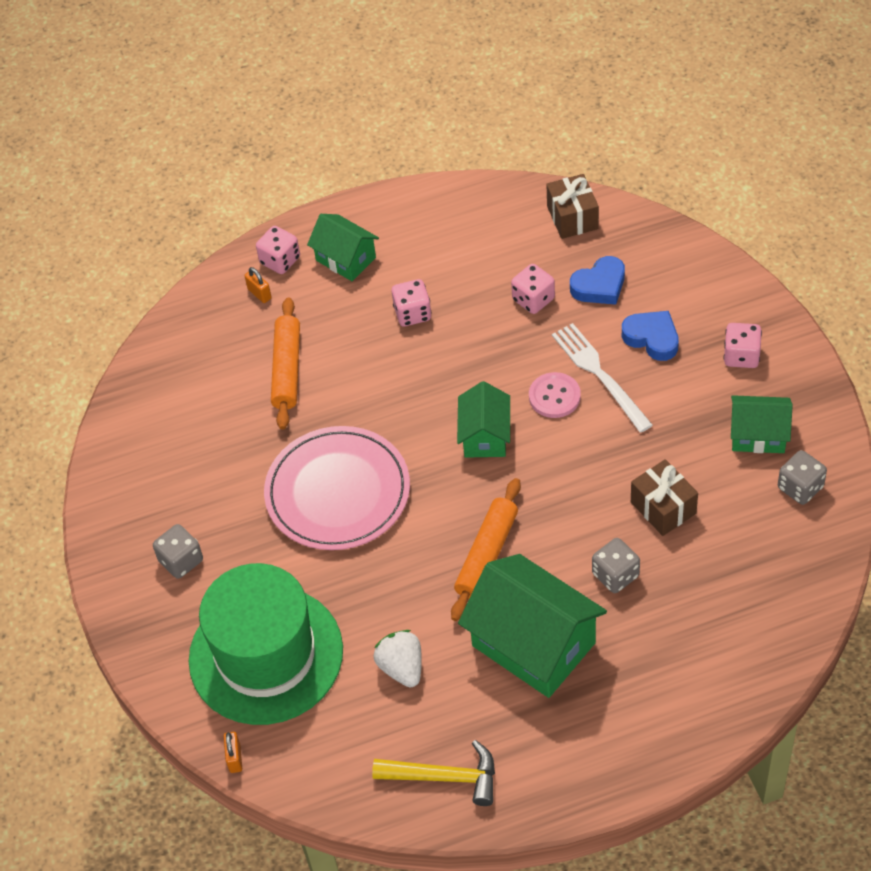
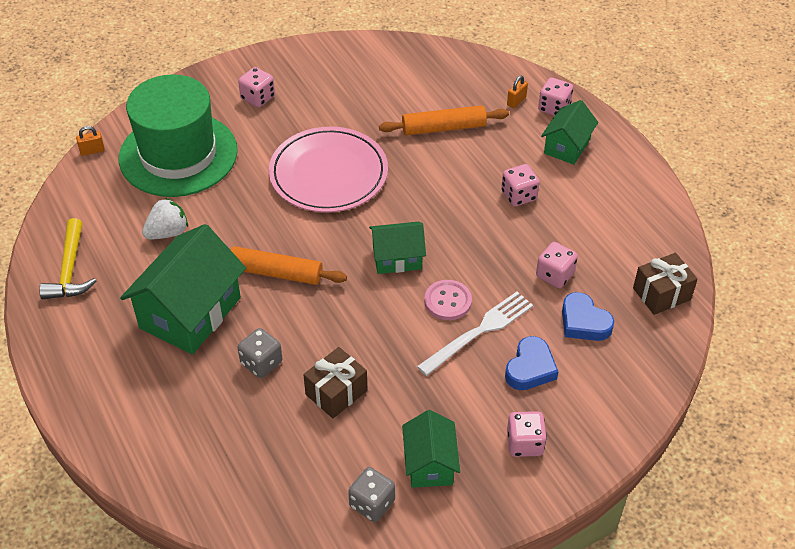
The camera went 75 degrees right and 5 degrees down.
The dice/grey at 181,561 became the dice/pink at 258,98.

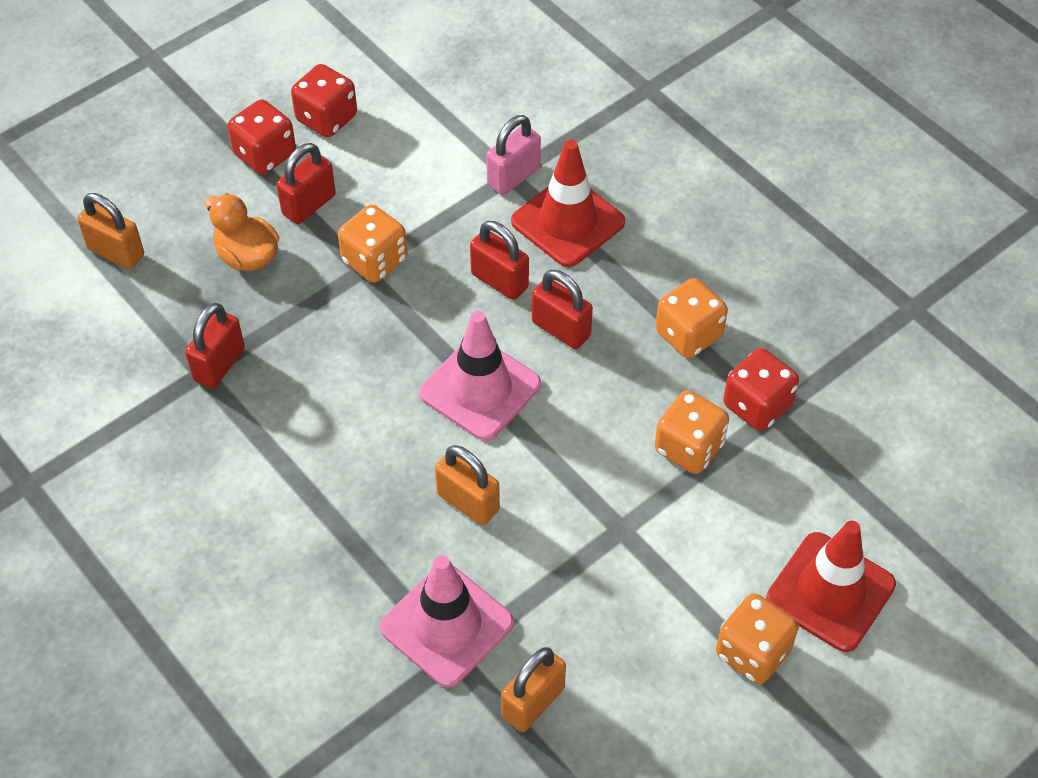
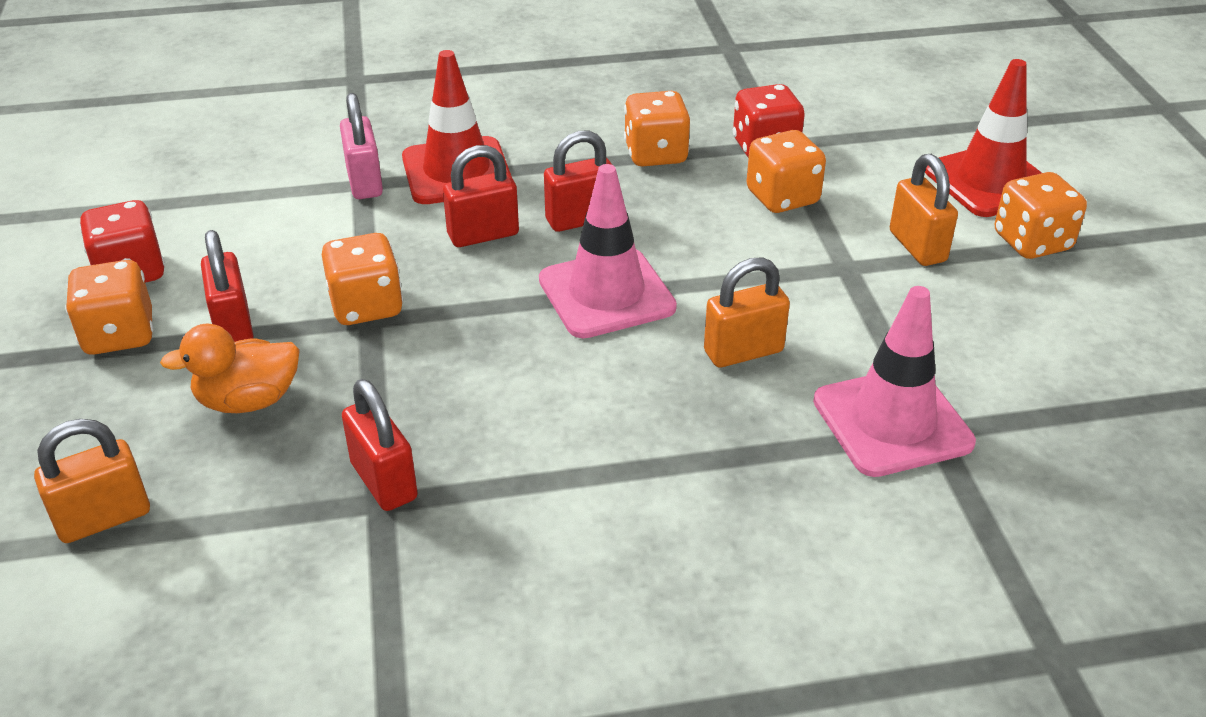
The camera went 60 degrees left and 15 degrees down.
The padlock/orange moved from 533,702 to 917,246.
The dice/red at 265,154 became the dice/orange at 119,335.

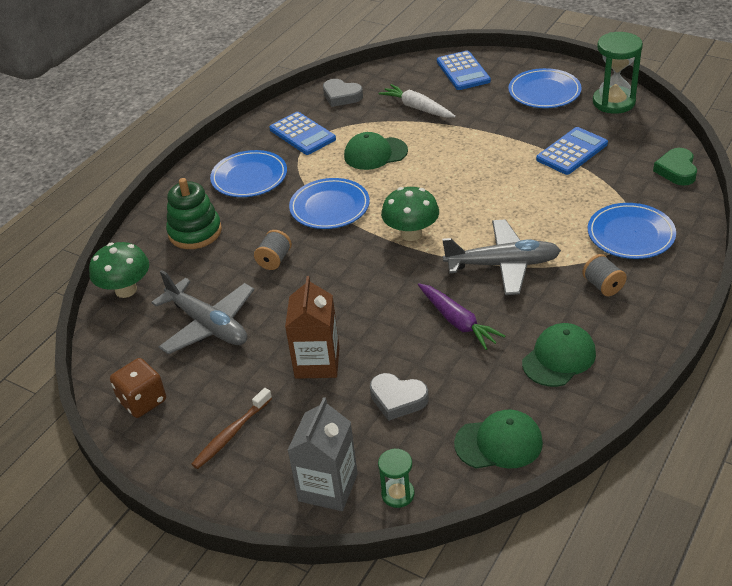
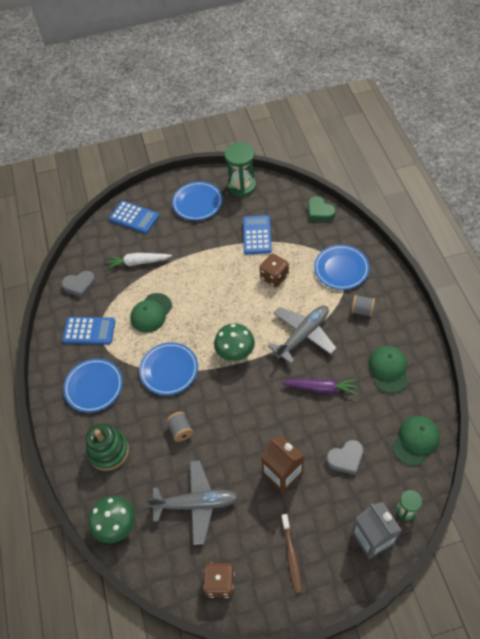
The camera went 45 degrees left and 15 degrees up.
The dice/brown at 274,277 appeared.

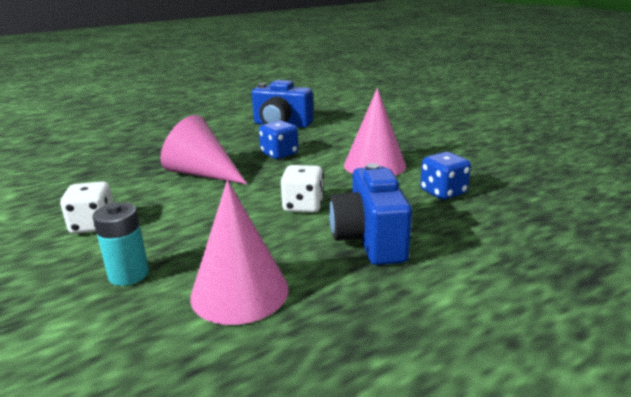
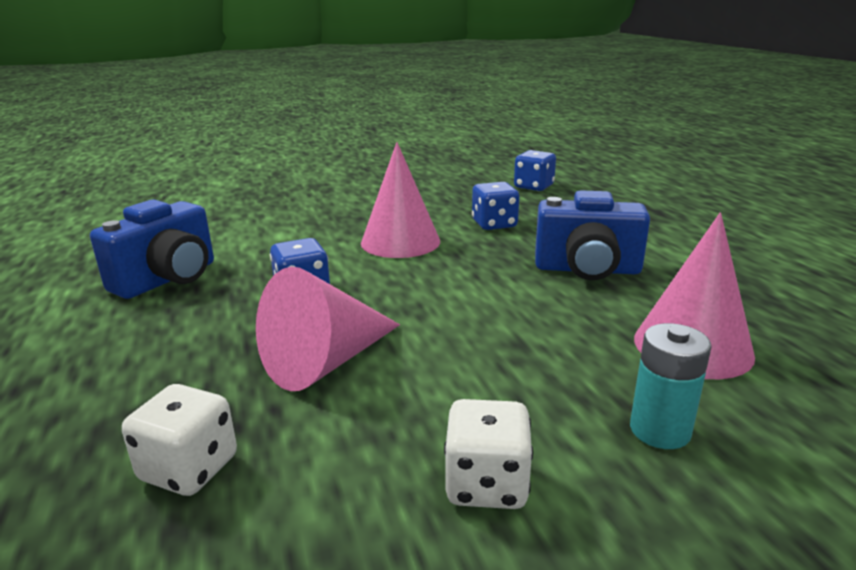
The camera went 75 degrees left and 0 degrees up.
The dice/blue at 533,187 appeared.
The dice/white moved from 303,206 to 189,468.

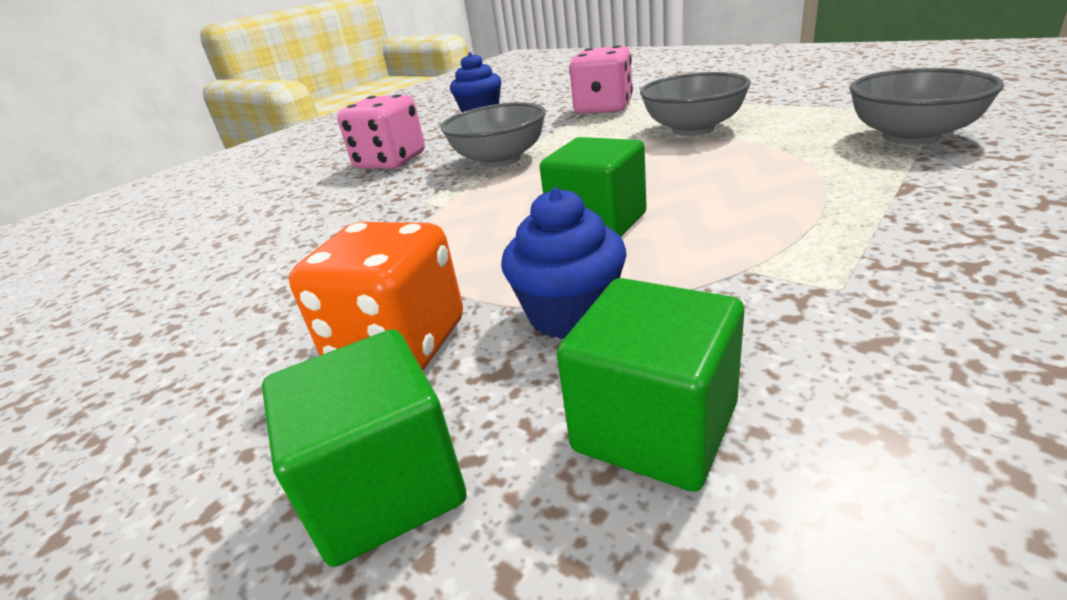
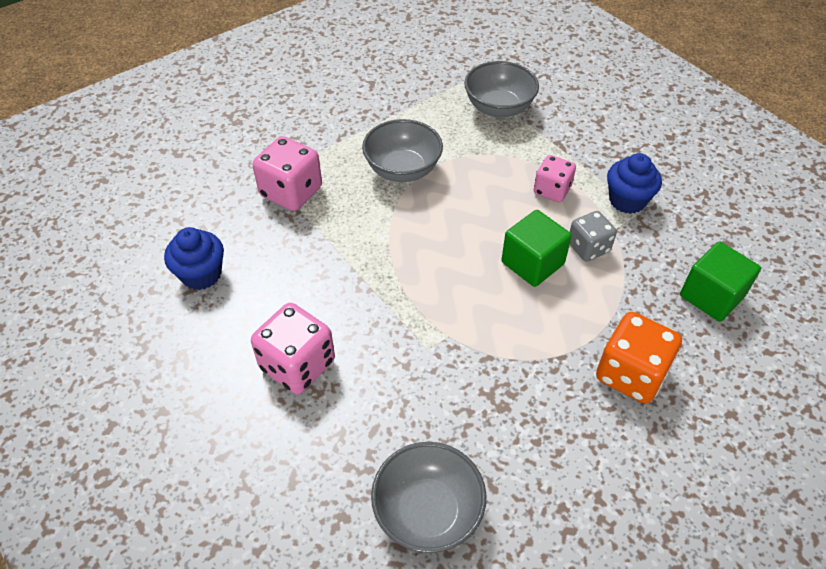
The camera went 80 degrees left and 20 degrees up.
The cube/green at 385,488 disappeared.
The dice/pink at 552,190 appeared.
The dice/grey at 588,247 appeared.
The bowl/grey moved from 500,160 to 428,512.
The cupcake/blue moved from 570,314 to 627,200.

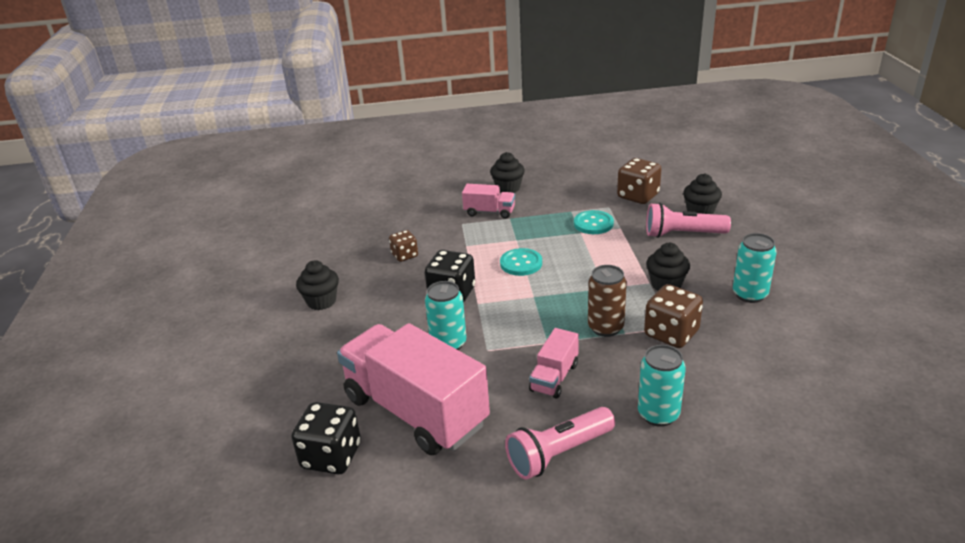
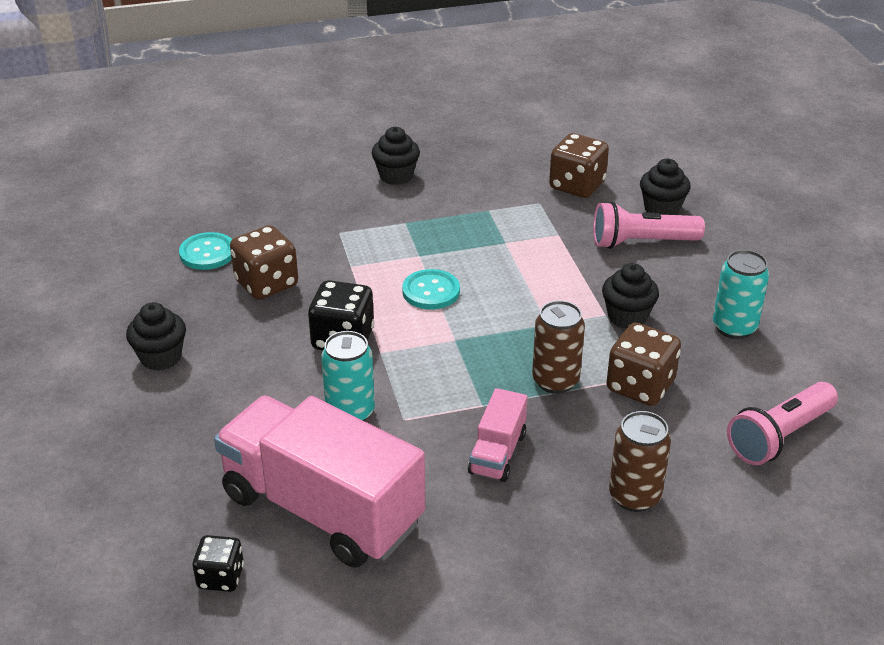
The camera went 10 degrees left and 5 degrees up.
The truck/pink at 489,212 disappeared.
The flashlight/pink moved from 559,454 to 779,437.
The button/turquoise moved from 593,224 to 207,253.
The can/turquoise at 658,414 became the can/brown at 634,496.
The dice/black at 331,456 changed to 0.61 times the size.
The dice/brown at 404,255 changed to 1.63 times the size.

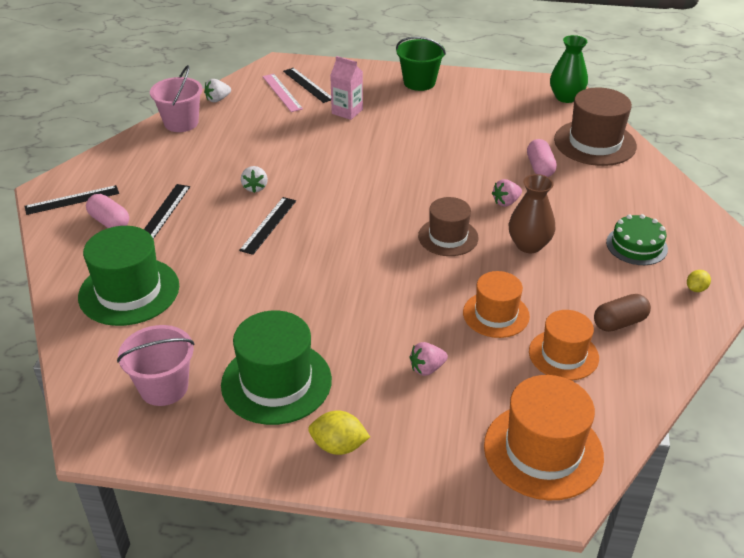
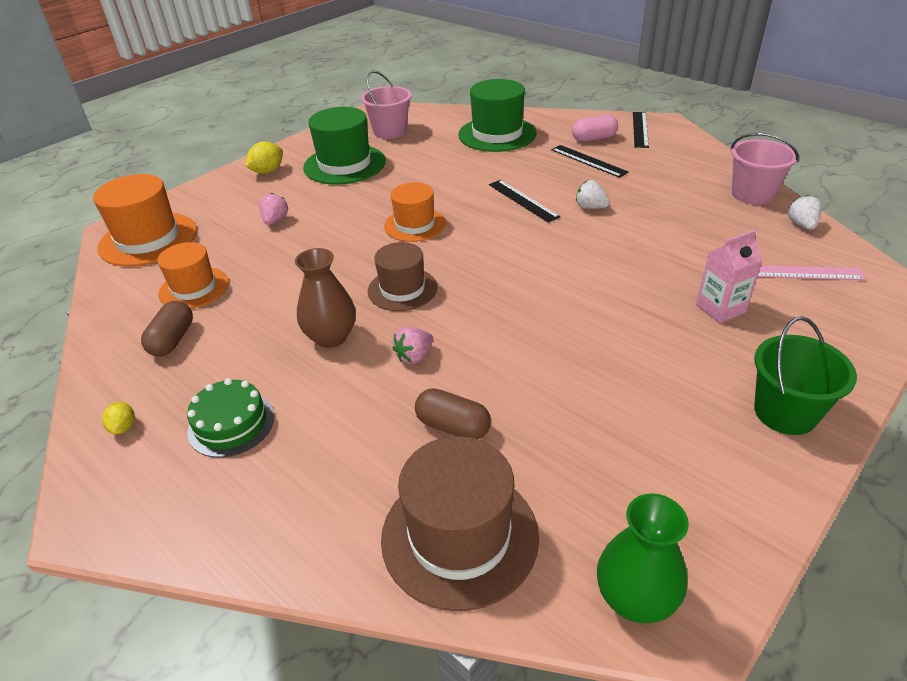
The camera went 125 degrees right and 0 degrees up.
The ruler/black at 308,85 disappeared.
The hat/orange moved from 496,314 to 415,225.
The capsule/pink at 540,167 became the capsule/brown at 453,426.
The strawberry/pink at 506,202 turned 135 degrees counterclockwise.

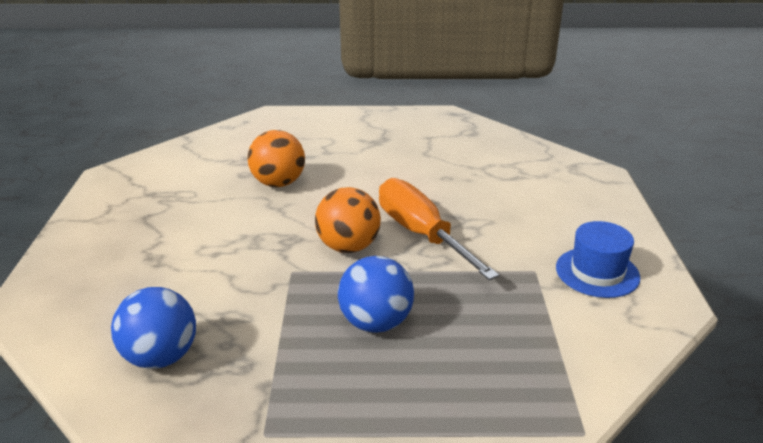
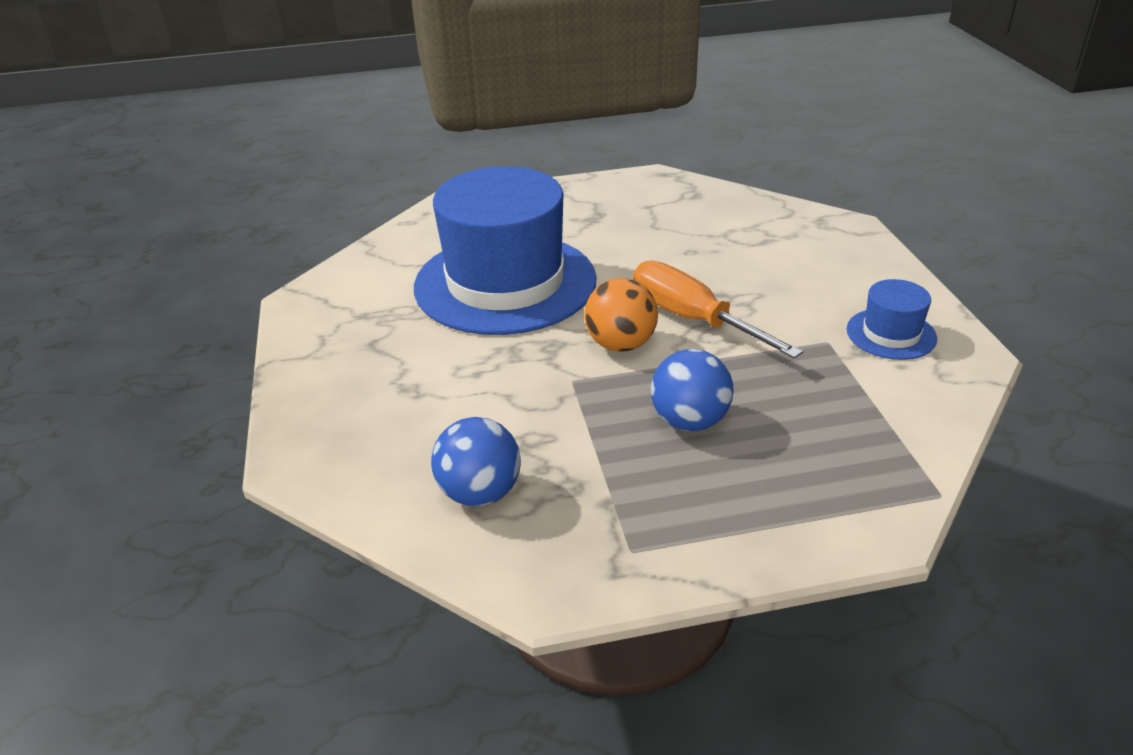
The camera went 10 degrees left and 5 degrees up.
The ball/orange at 278,183 was replaced by the hat/blue at 505,283.

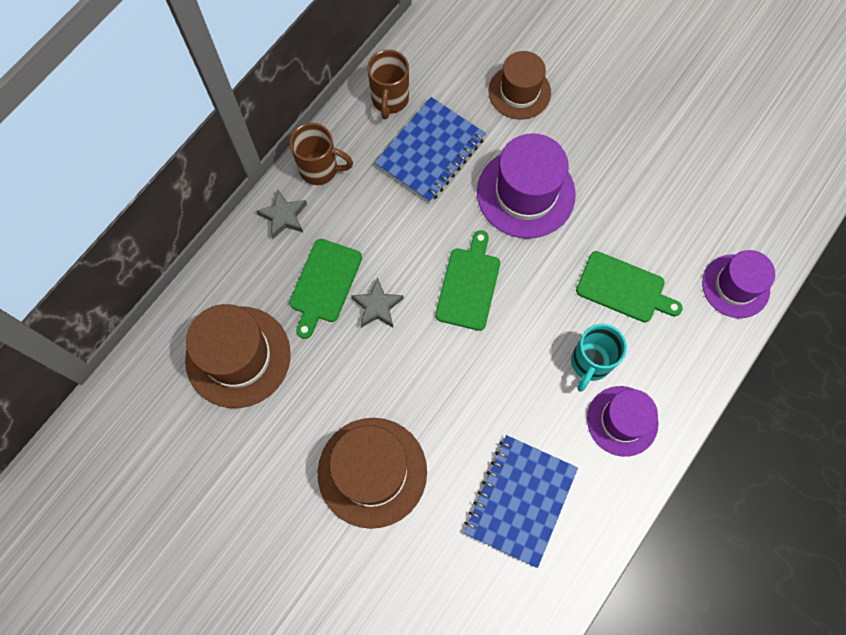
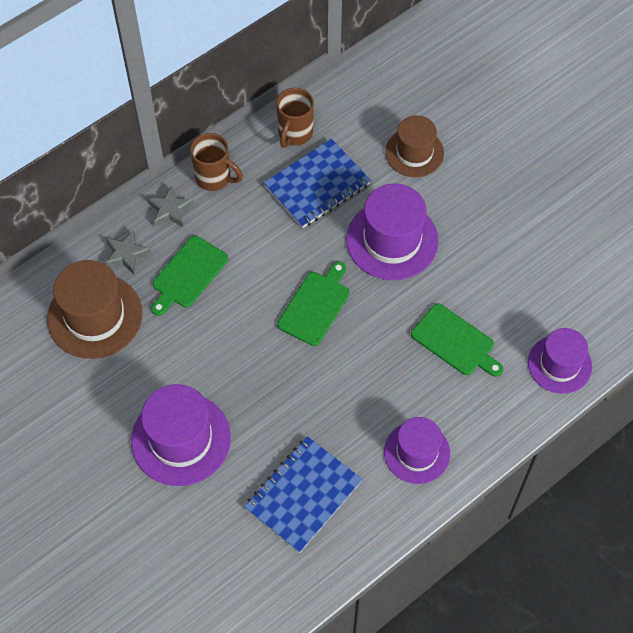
The camera went 15 degrees right and 10 degrees down.
The mug/turquoise at 590,363 disappeared.
The star/grey moved from 377,306 to 126,254.
The hat/brown at 372,472 became the hat/purple at 181,439.

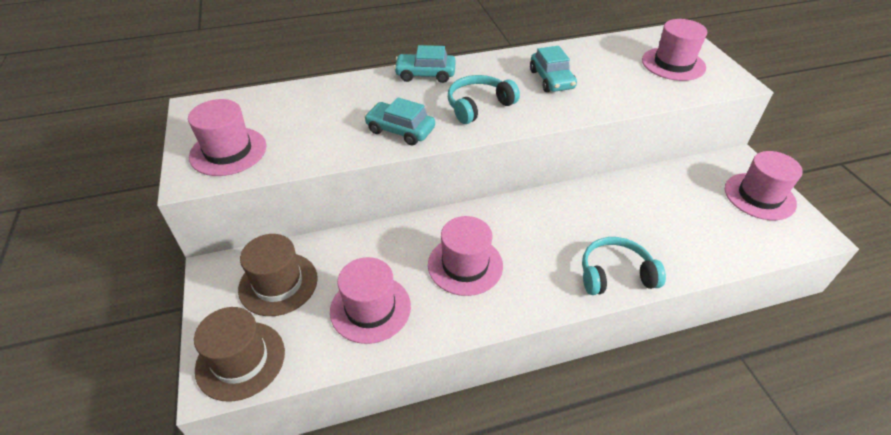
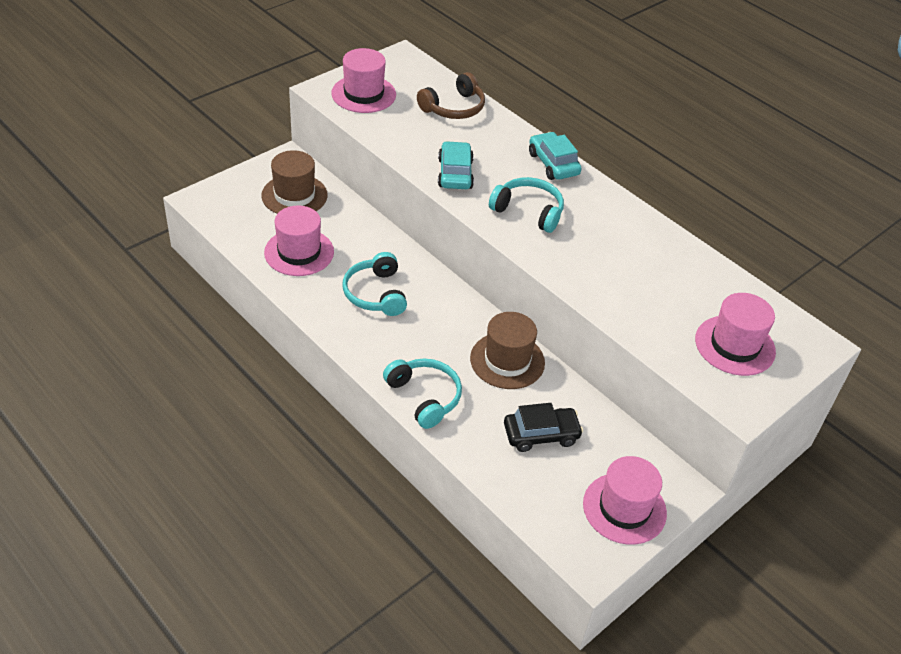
The camera went 60 degrees right and 0 degrees up.
The car/turquoise at 551,79 disappeared.
The headphones/brown at 454,108 appeared.
The car/black at 541,434 appeared.
The hat/brown moved from 240,360 to 507,360.
The hat/pink at 465,265 was replaced by the headphones/turquoise at 375,294.

